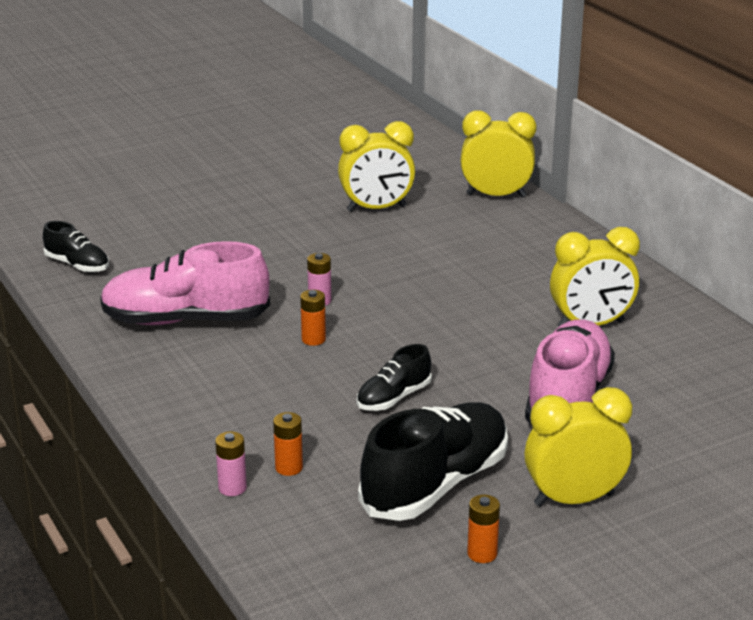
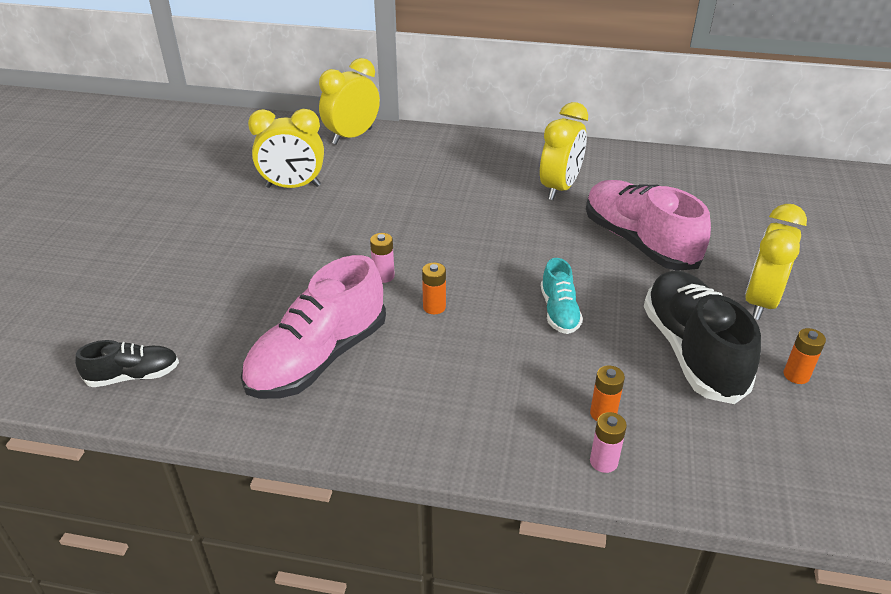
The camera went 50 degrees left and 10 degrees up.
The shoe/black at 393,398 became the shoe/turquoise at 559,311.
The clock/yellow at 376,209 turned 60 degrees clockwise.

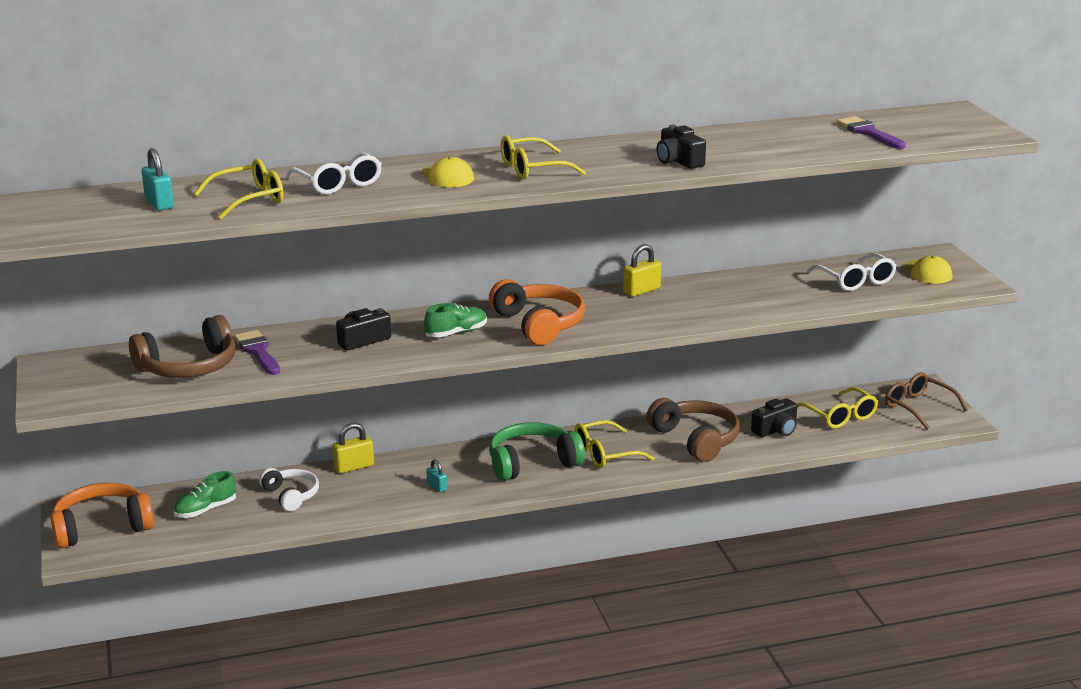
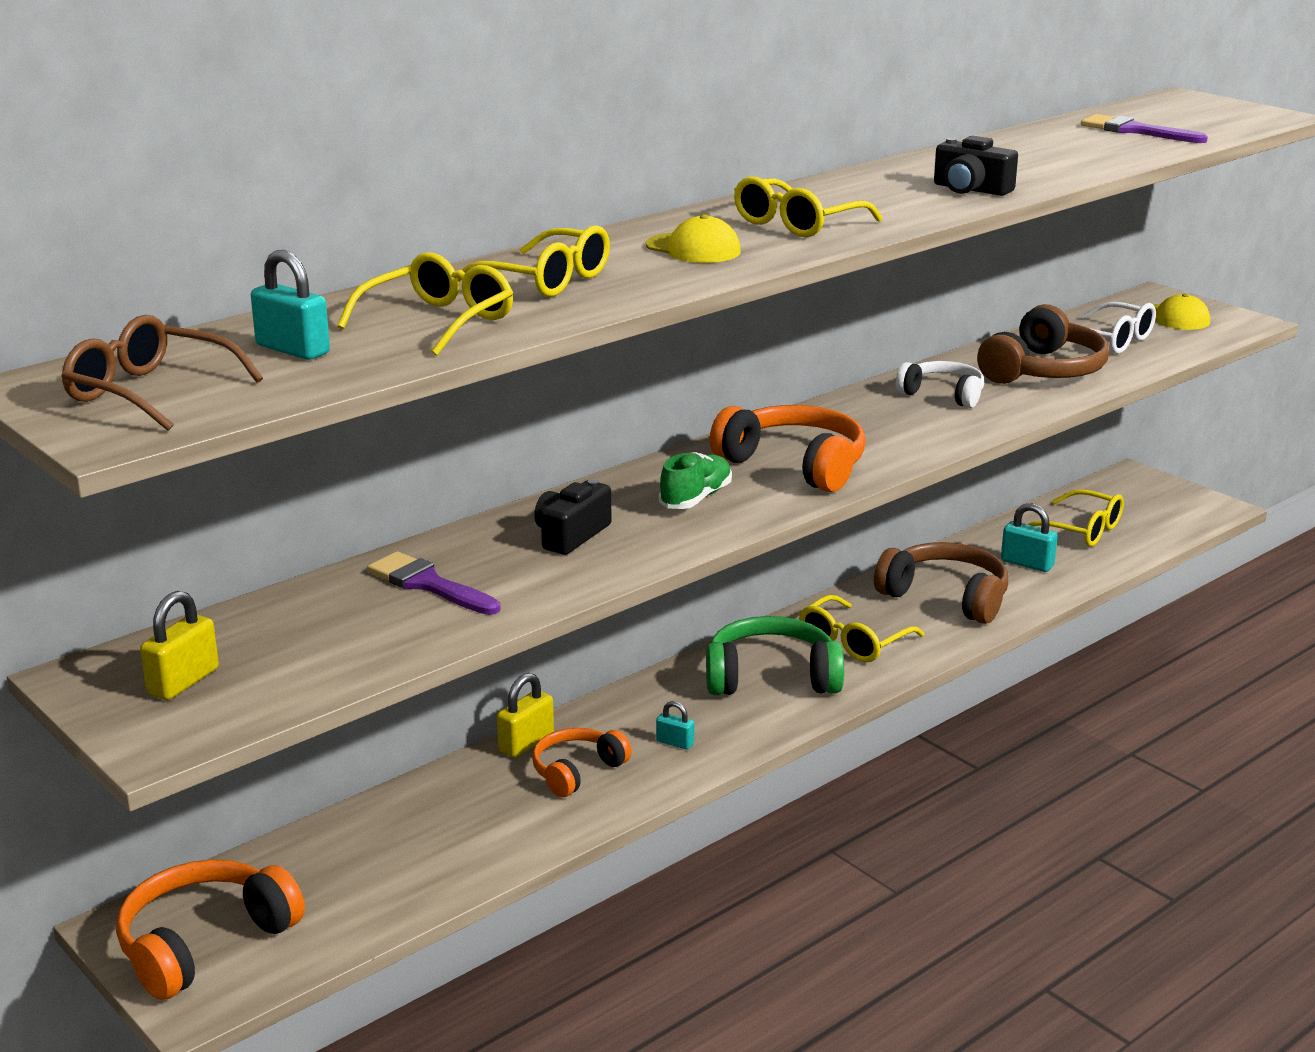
The camera went 25 degrees left and 0 degrees up.
The shoe/green at 205,510 disappeared.
The headphones/orange at 577,771 appeared.
The headphones/brown moved from 189,367 to 1044,370.
The headphones/white moved from 291,495 to 943,394.
The padlock/yellow moved from 641,291 to 183,682.
The glasses/brown moved from 918,407 to 150,392.
The camera/black at 776,430 was replaced by the padlock/turquoise at 1027,563.
The glasses/white at 338,184 became the glasses/yellow at 546,280.
The headphones/green at 532,463 turned 45 degrees clockwise.

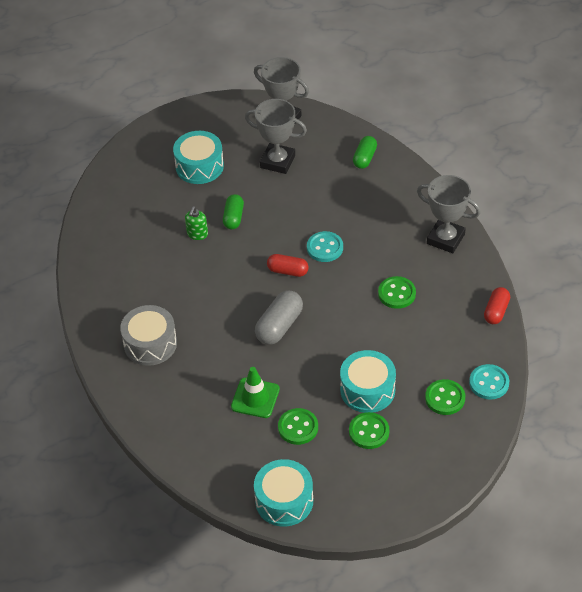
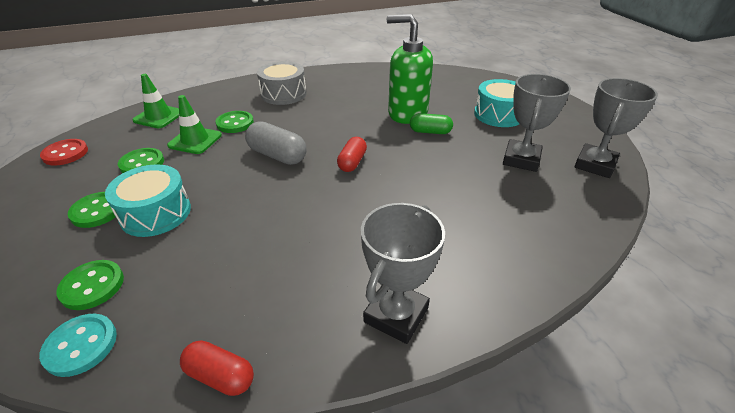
The camera went 90 degrees right and 10 degrees down.
The button/turquoise at 325,248 disappeared.
The capsule/green at 365,158 disappeared.
The traffic cone/green at 159,117 appeared.
The button/green moved from 396,293 to 235,123.
The drum/turquoise at 284,501 was replaced by the button/red at 65,153.
The soap dispenser/green at 197,234 changed to 2.29 times the size.

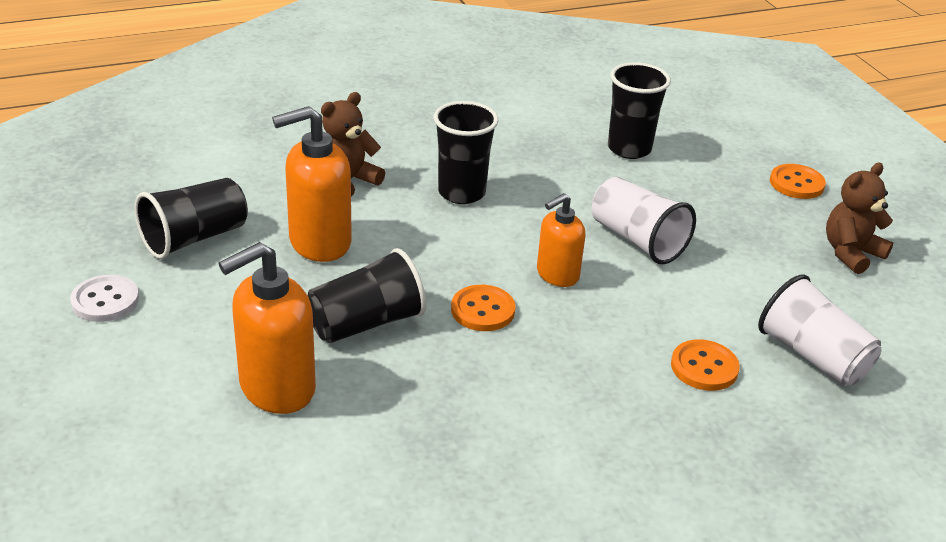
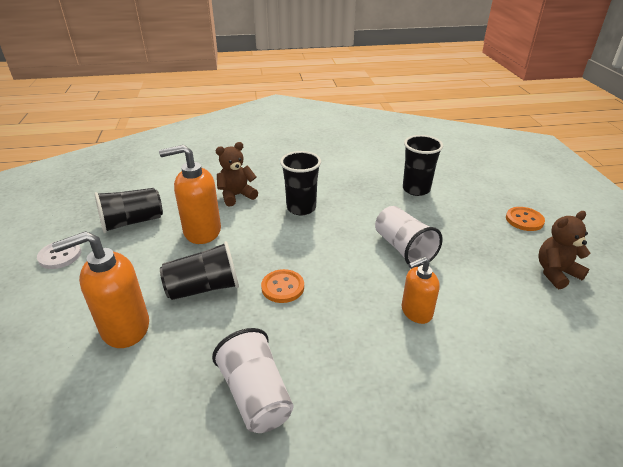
The camera went 15 degrees right and 0 degrees up.
The button/orange at 704,367 disappeared.
The soap dispenser/orange moved from 557,275 to 416,312.
The cup/white moved from 813,356 to 256,395.

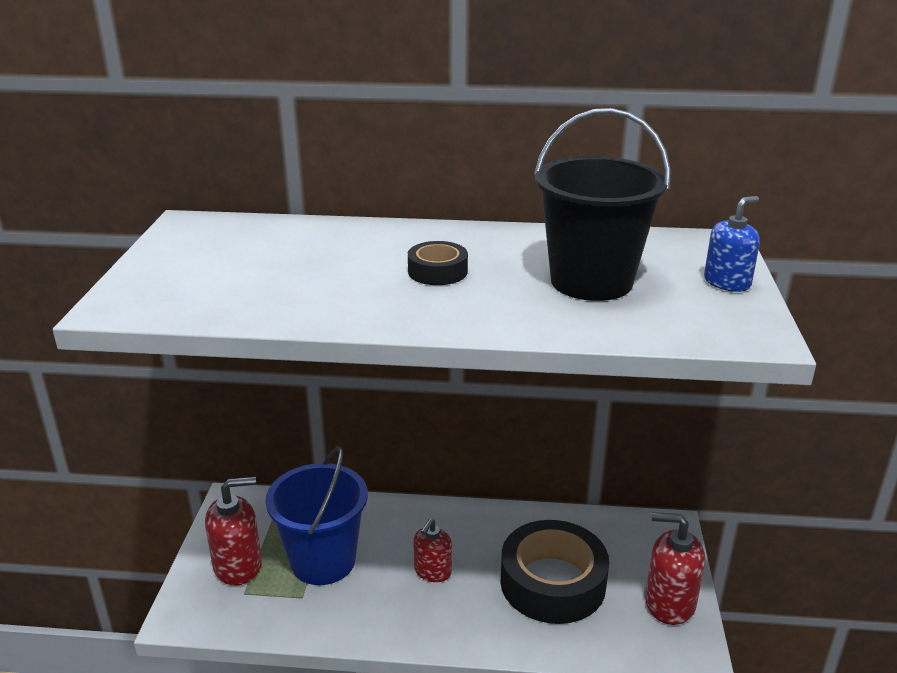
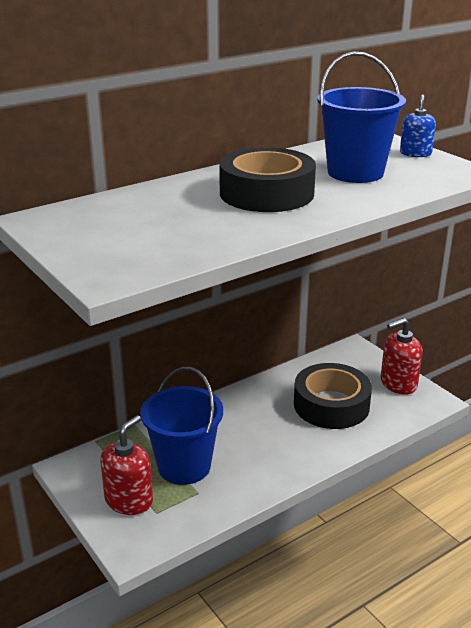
The camera went 40 degrees left and 0 degrees up.
The soap dispenser/red at 432,571 disappeared.
The bucket/black at 591,281 became the bucket/blue at 355,173.
The tape/black at 437,271 changed to 2.13 times the size.

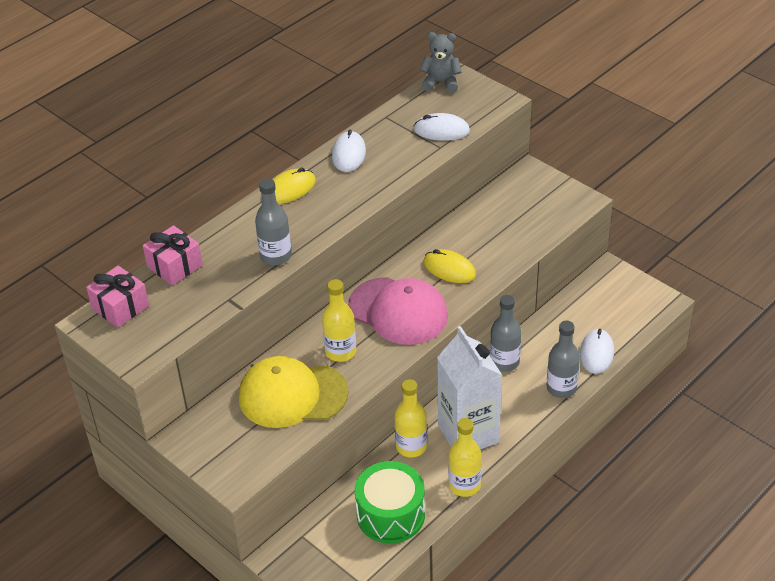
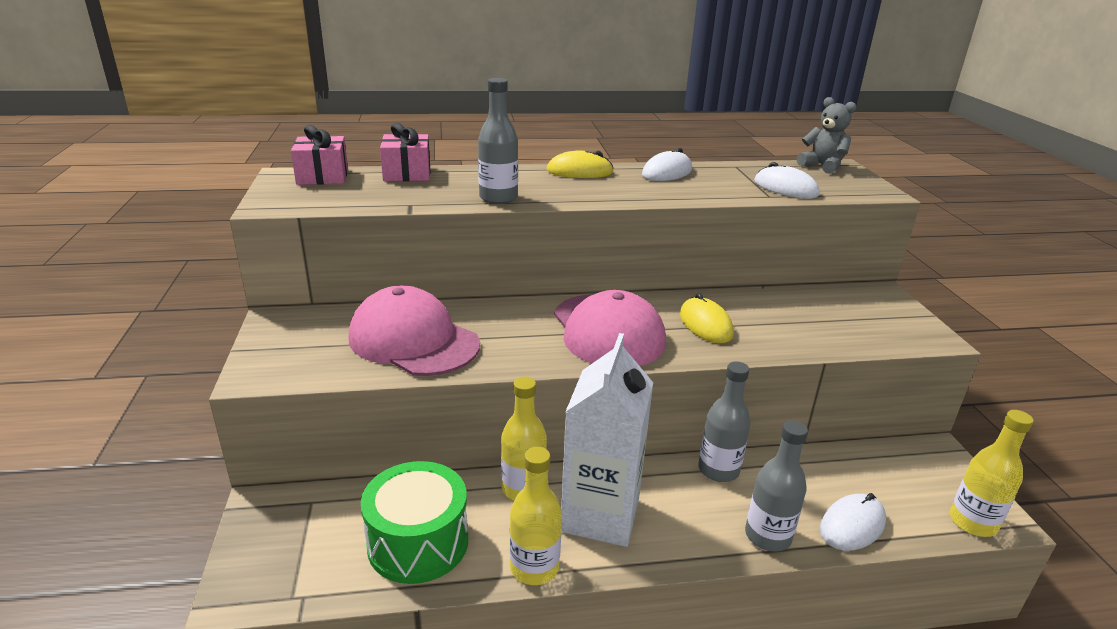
The camera went 35 degrees right and 15 degrees down.
The bottle/yellow moved from 340,351 to 972,522.
The cap/yellow at 292,395 became the cap/pink at 413,340.

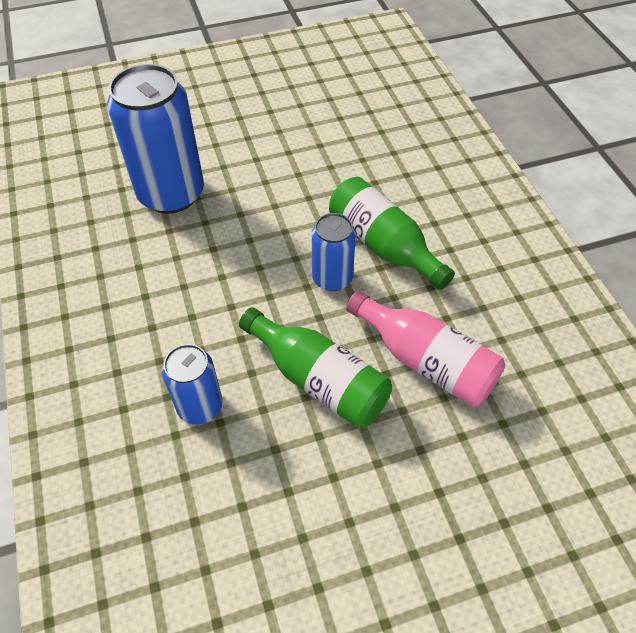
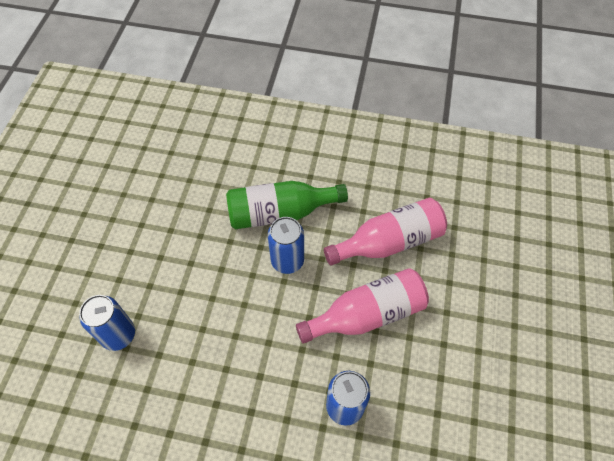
The camera went 60 degrees left and 5 degrees up.
The bottle/green at 319,380 became the bottle/pink at 367,314.
The can/blue at 171,194 changed to 0.54 times the size.

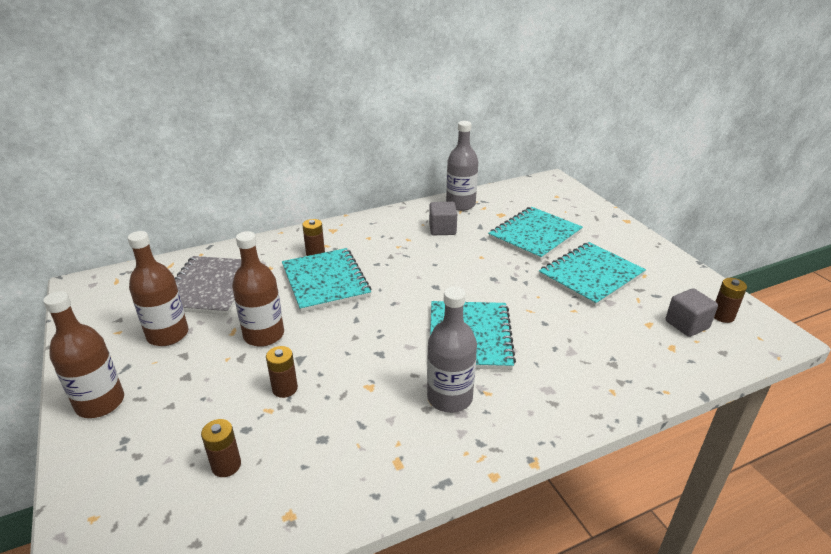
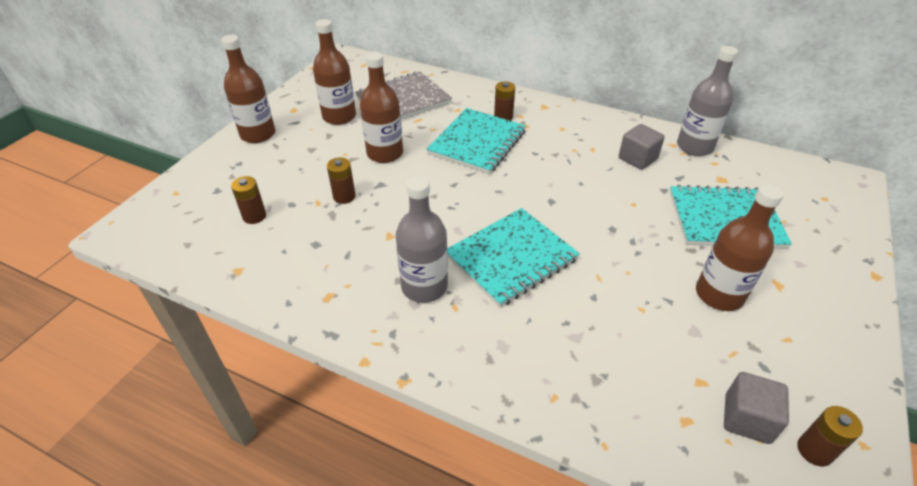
The camera went 50 degrees right and 10 degrees up.
The notebook/turquoise at 591,276 was replaced by the bottle/brown at 719,295.

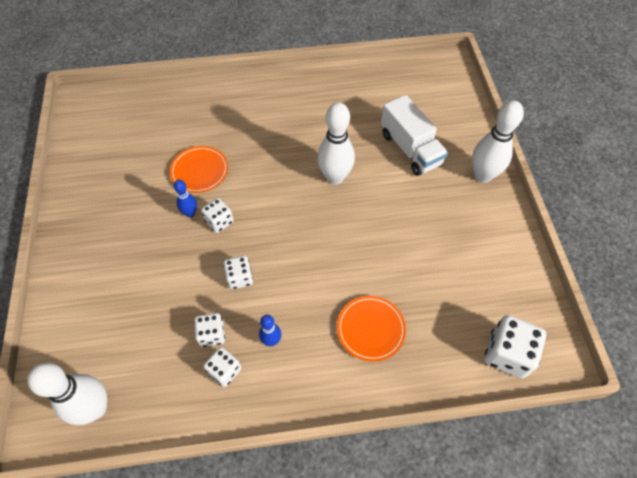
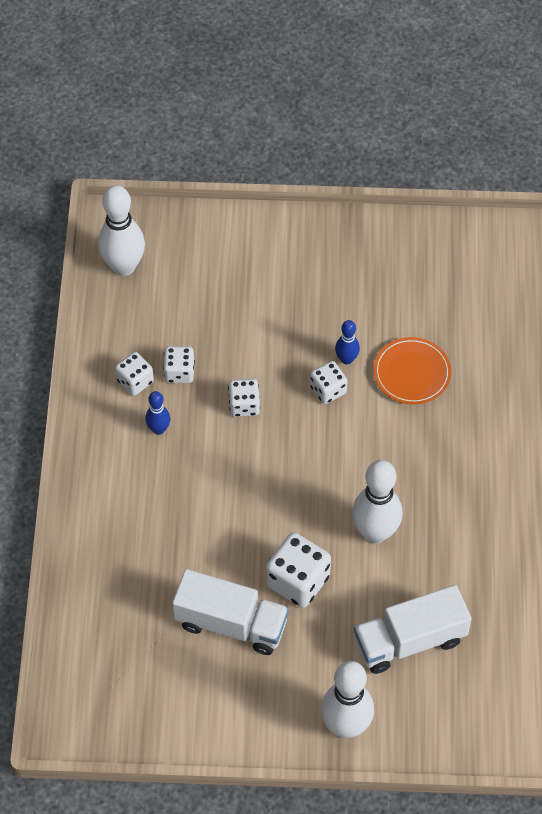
The camera went 100 degrees right and 0 degrees up.
The plate/orange at 370,329 disappeared.
The truck/white at 231,623 appeared.
The dice/white moved from 507,354 to 298,581.

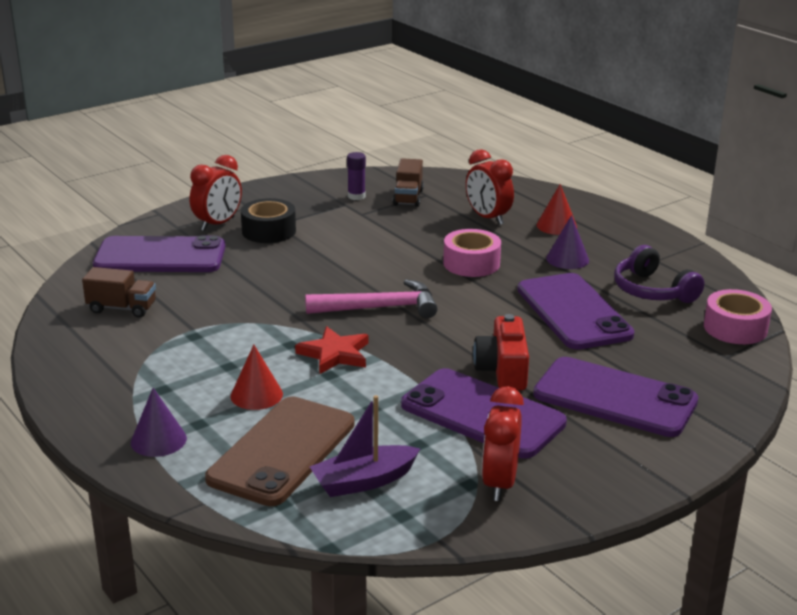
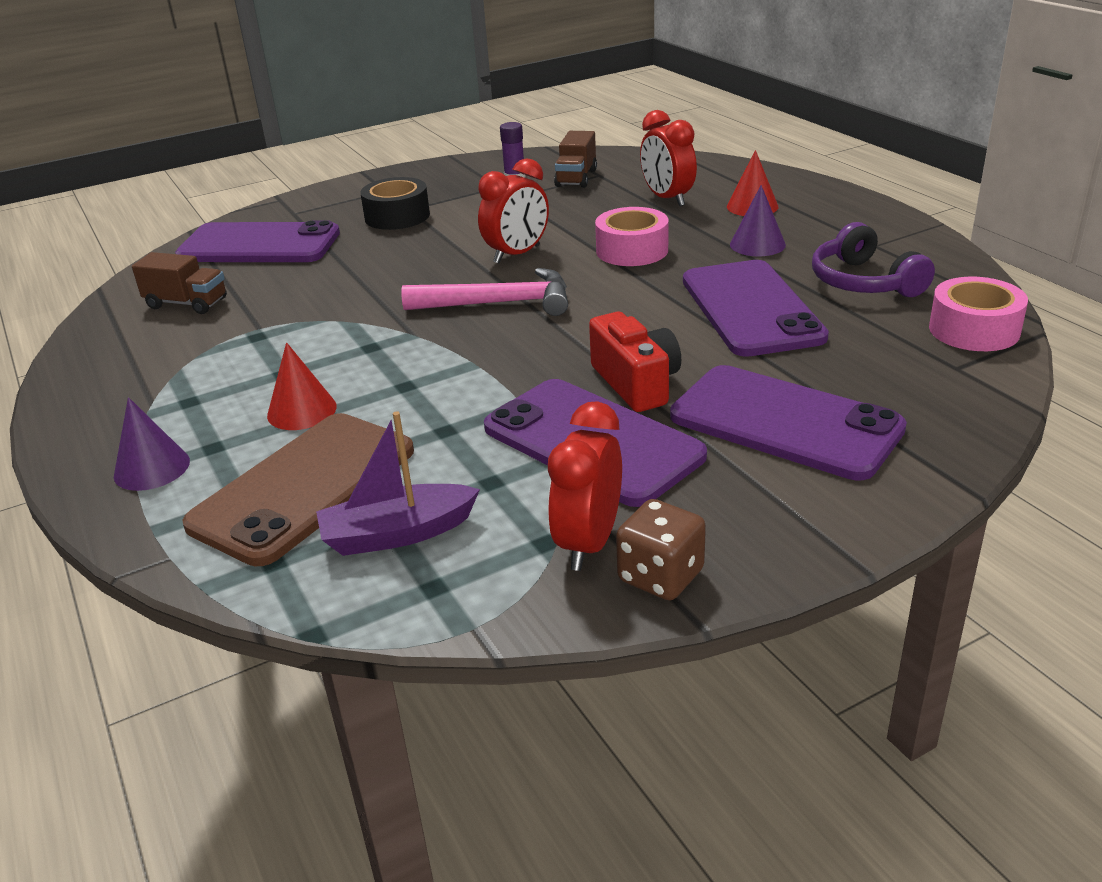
The camera went 10 degrees right and 5 degrees up.
The star/red at 335,354 disappeared.
The dice/brown at 660,576 appeared.
The clock/red moved from 218,224 to 517,255.
The camera/red at 502,370 turned 150 degrees clockwise.

